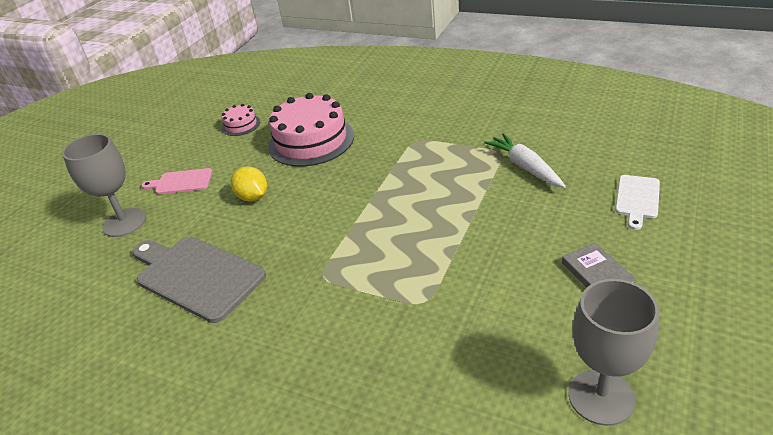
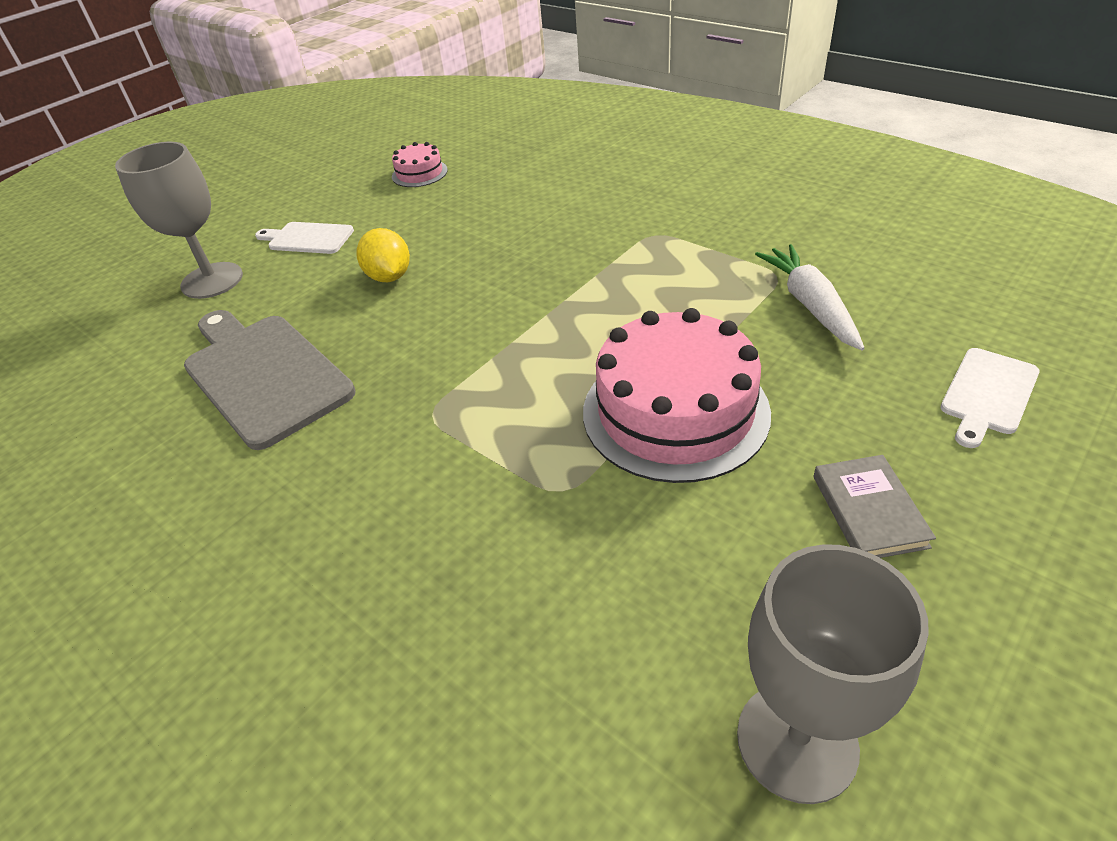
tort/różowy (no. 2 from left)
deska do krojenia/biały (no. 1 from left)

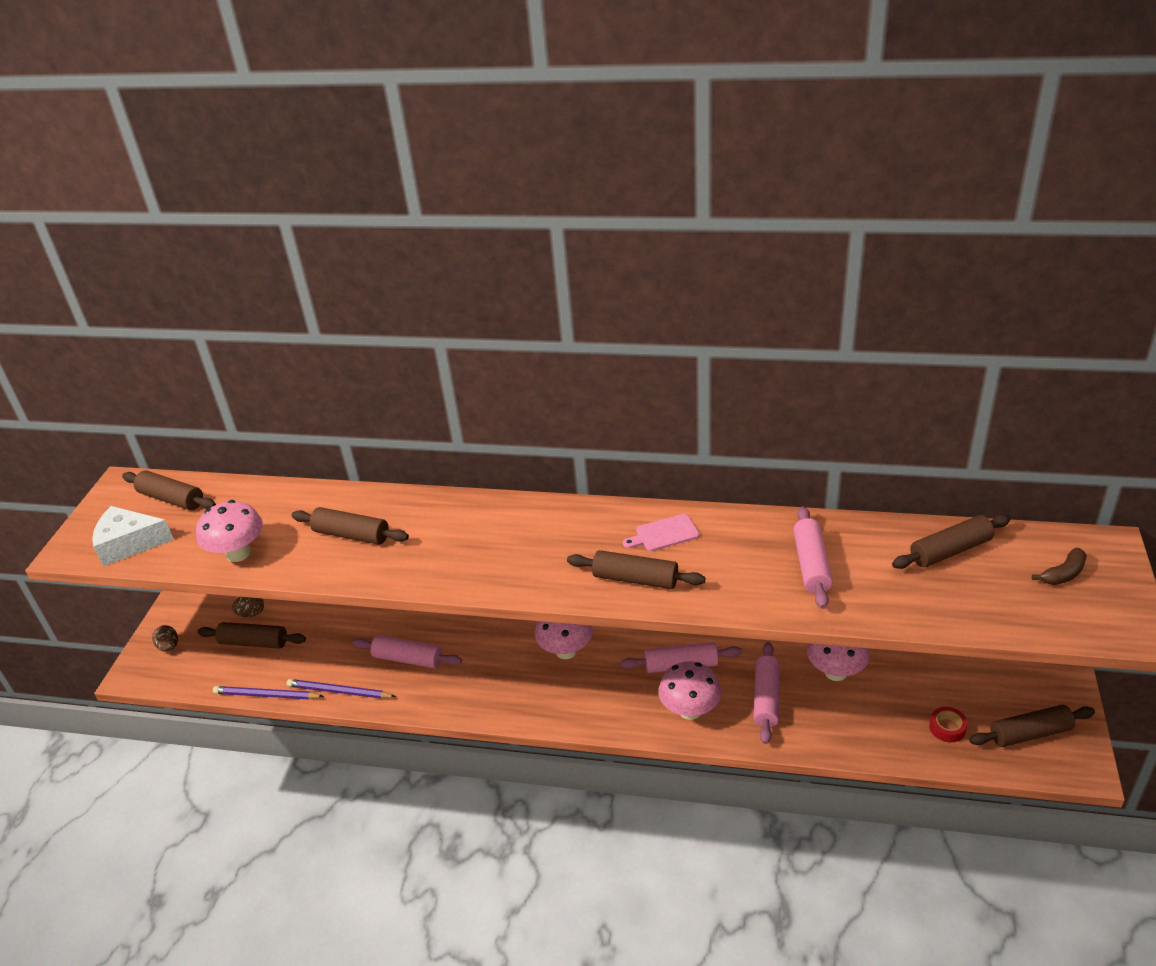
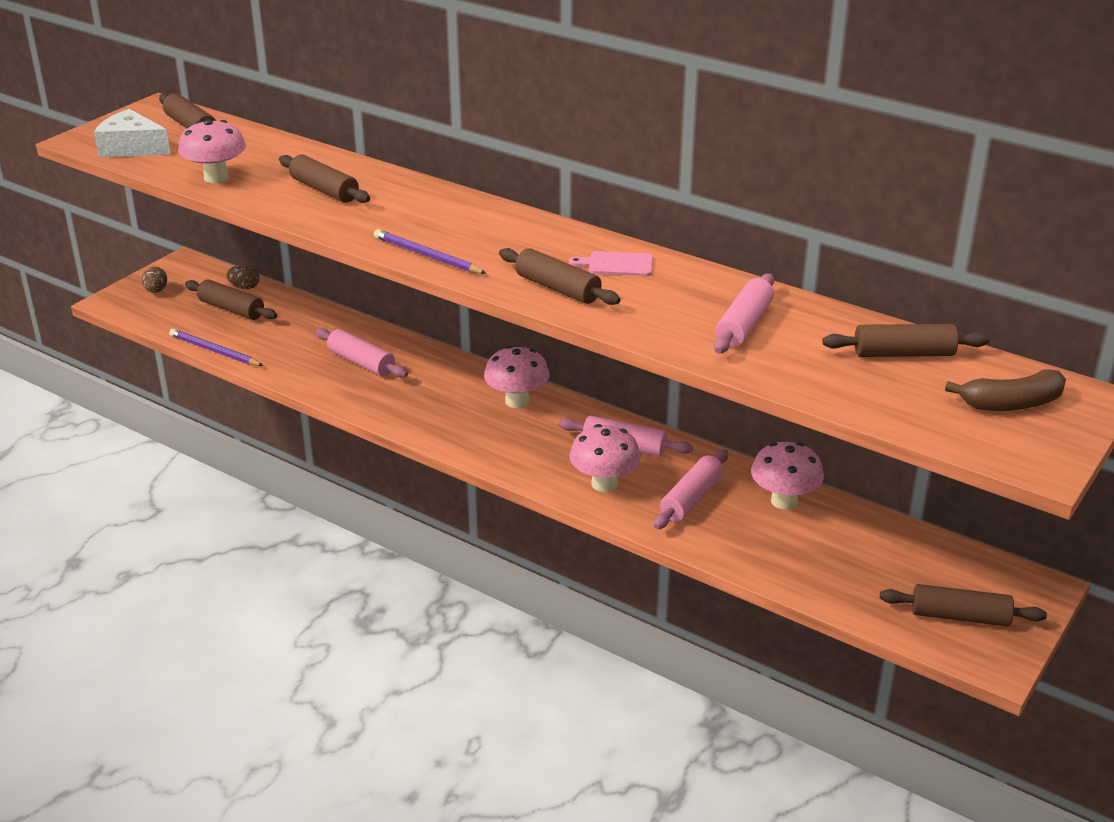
taśma klejąca/czerwony
ołówek/fioletowy (no. 2 from left)
banan/brązowy

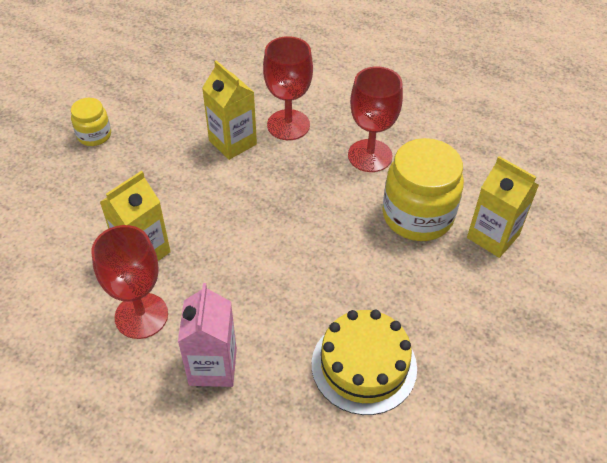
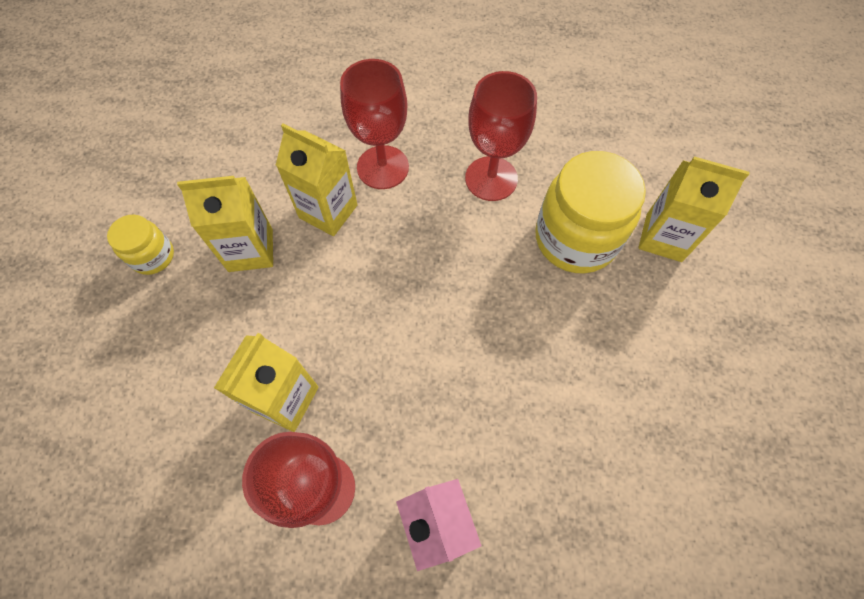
tort/żółty
karton mleka/żółty (no. 1 from left)

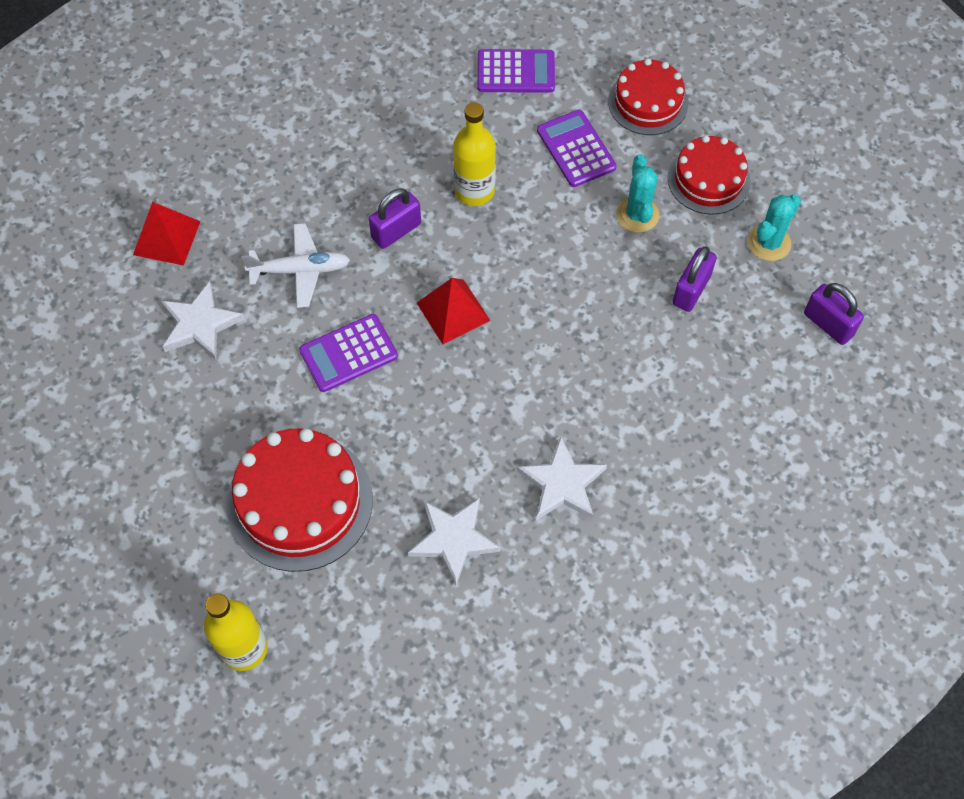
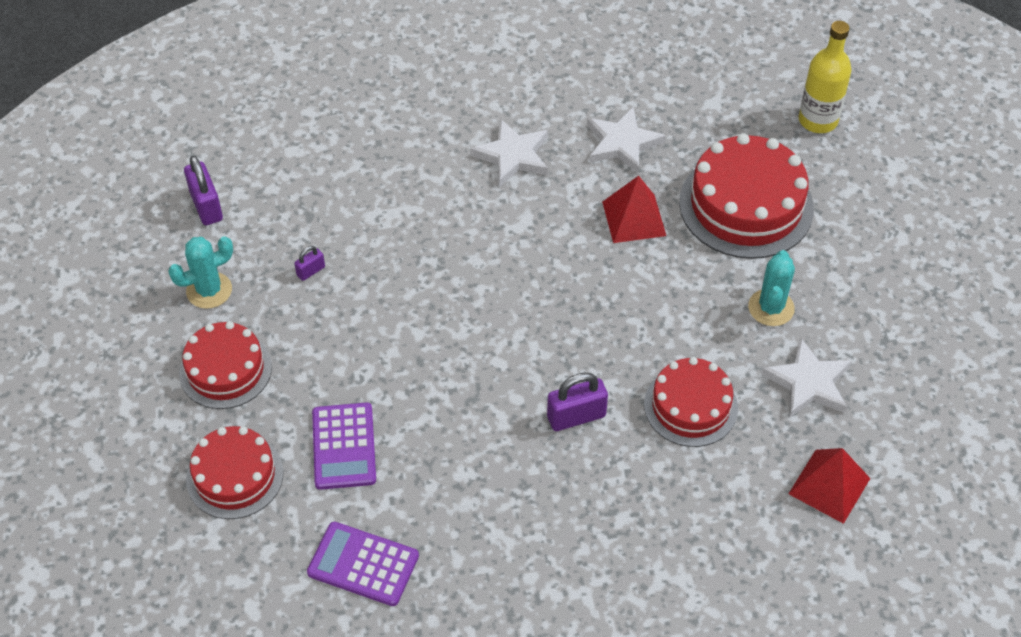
kalkulator/fioletowy (no. 1 from left in the first image)
butelka/żółty (no. 2 from left in the first image)
piramida/czerwony (no. 1 from left)
kaktus/turkusowy (no. 2 from left)
tort/czerwony (no. 3 from left)
kłódka/fioletowy (no. 2 from left)

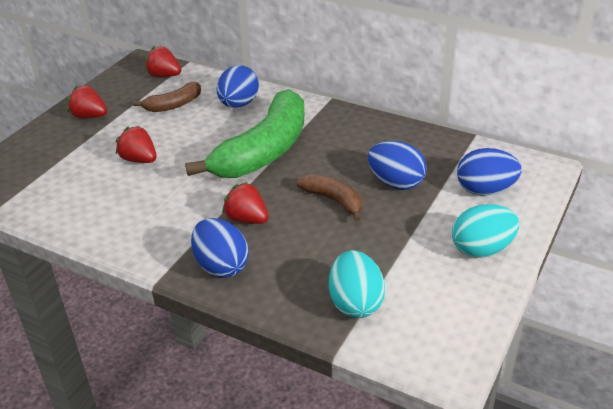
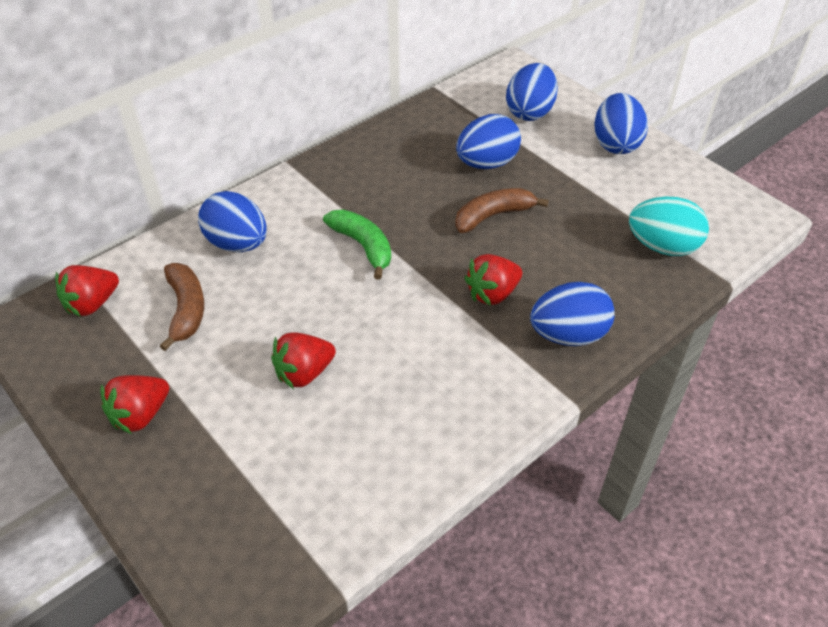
jajko/niebieski (no. 5 from left)
banan/zielony

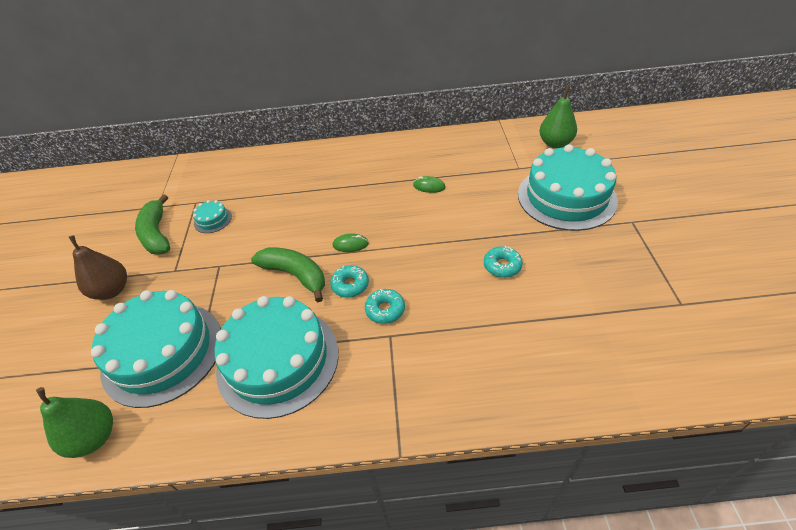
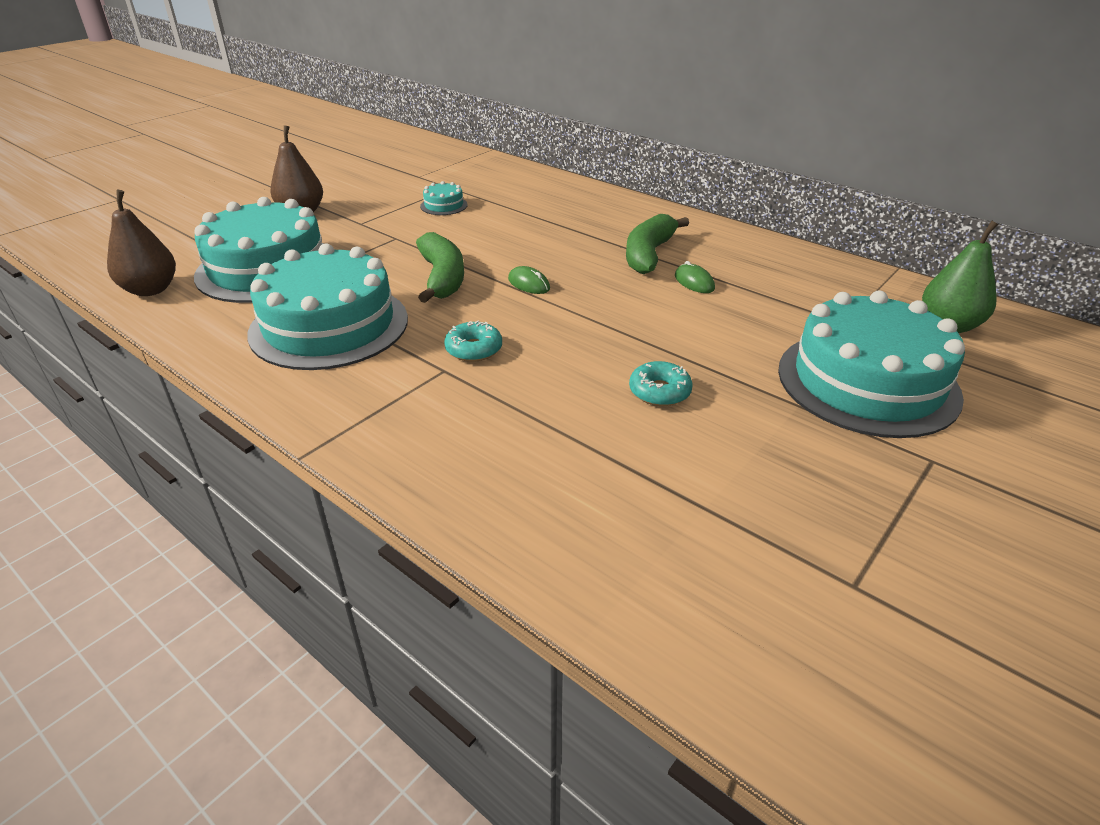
donut/turkusowy (no. 1 from left in the first image)
banan/zielony (no. 2 from left)
gruszka/brązowy (no. 1 from left)

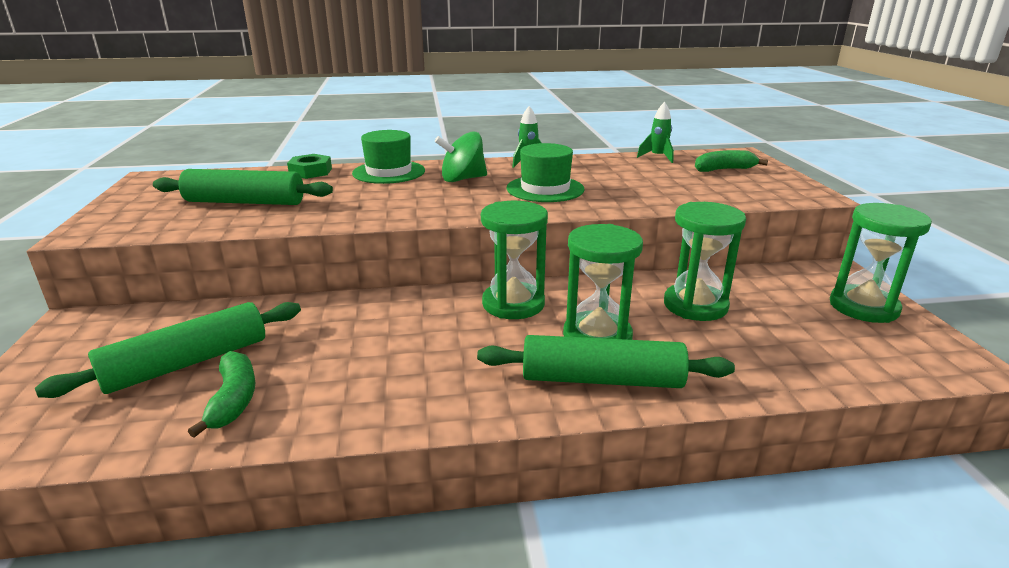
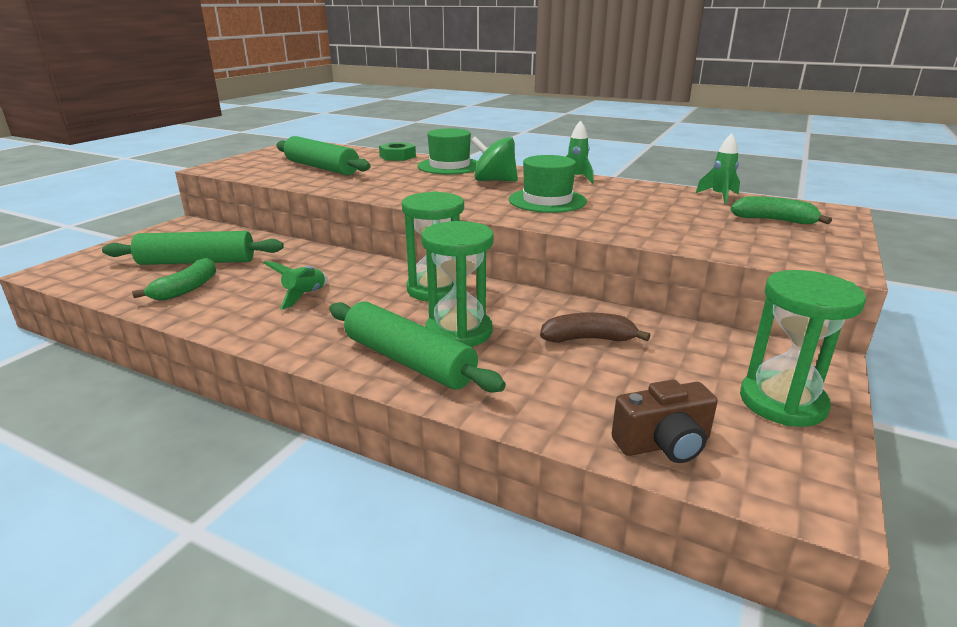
rakieta/zielony (no. 1 from left)
aparat fotograficzny/brązowy
banan/brązowy

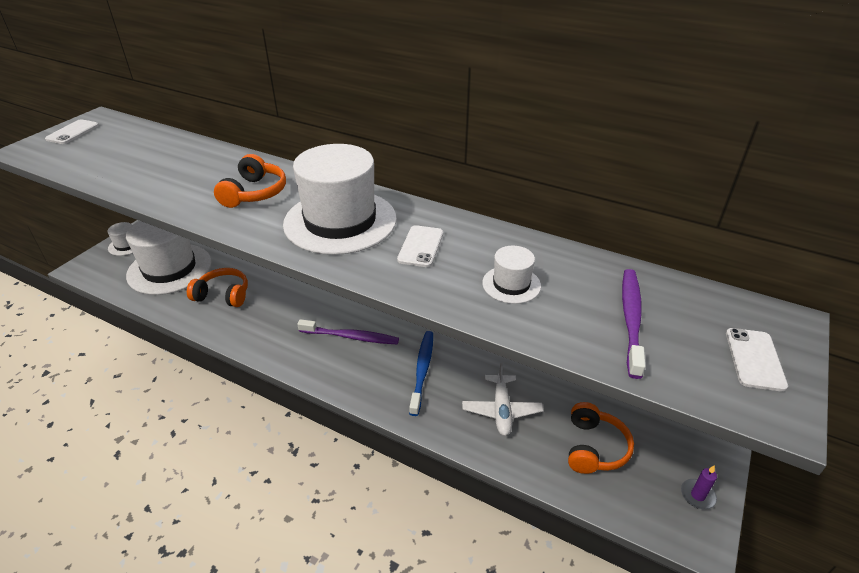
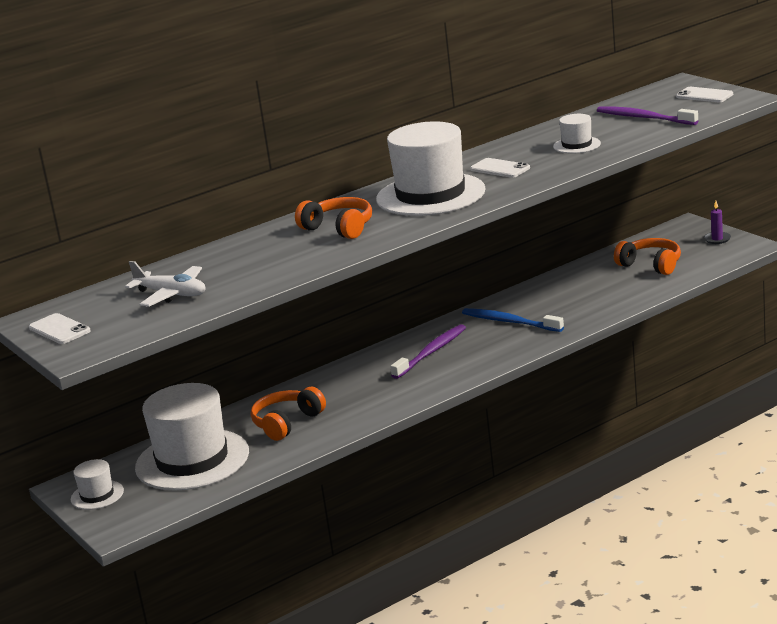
samolot/biały

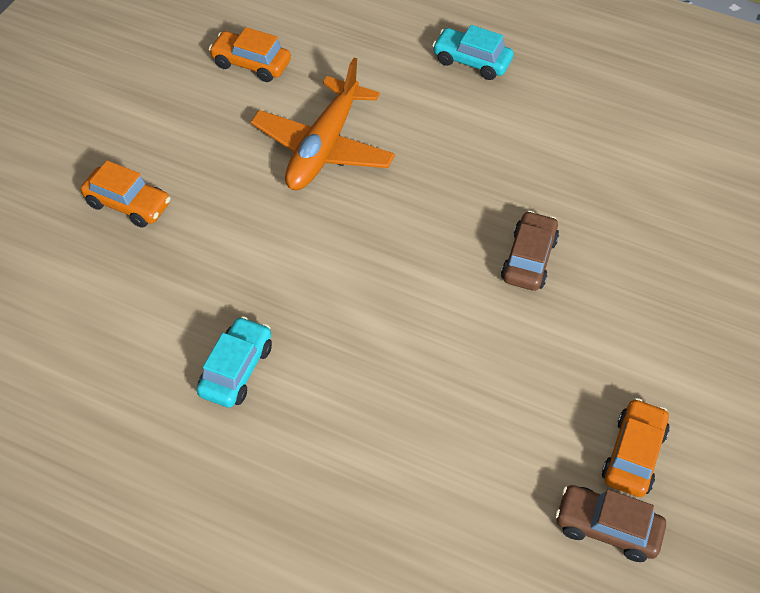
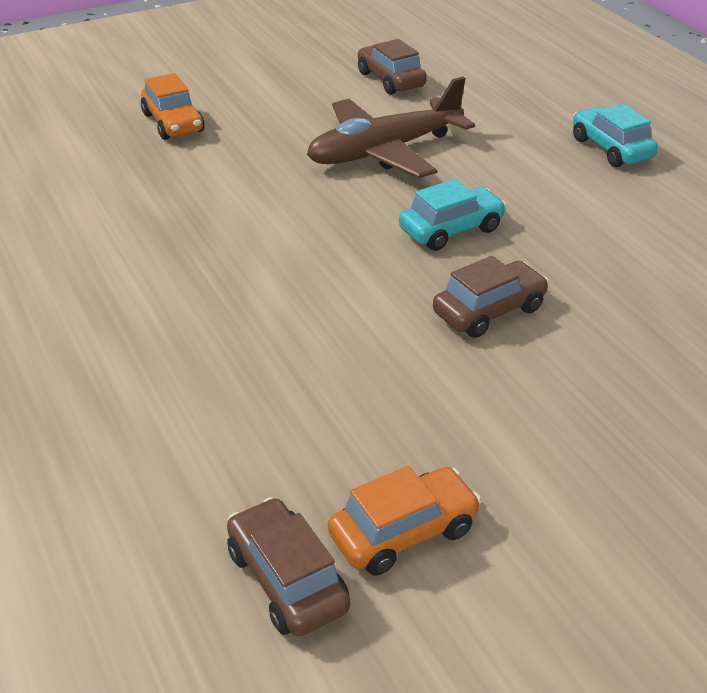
samochód/turkusowy (no. 1 from left)
samochód/brązowy (no. 2 from left)
samolot/brązowy

